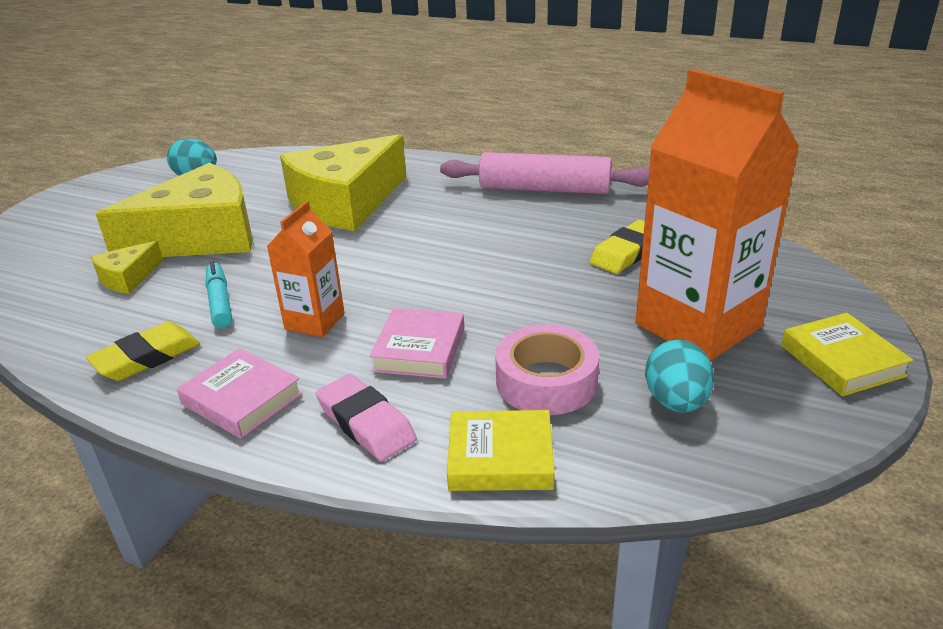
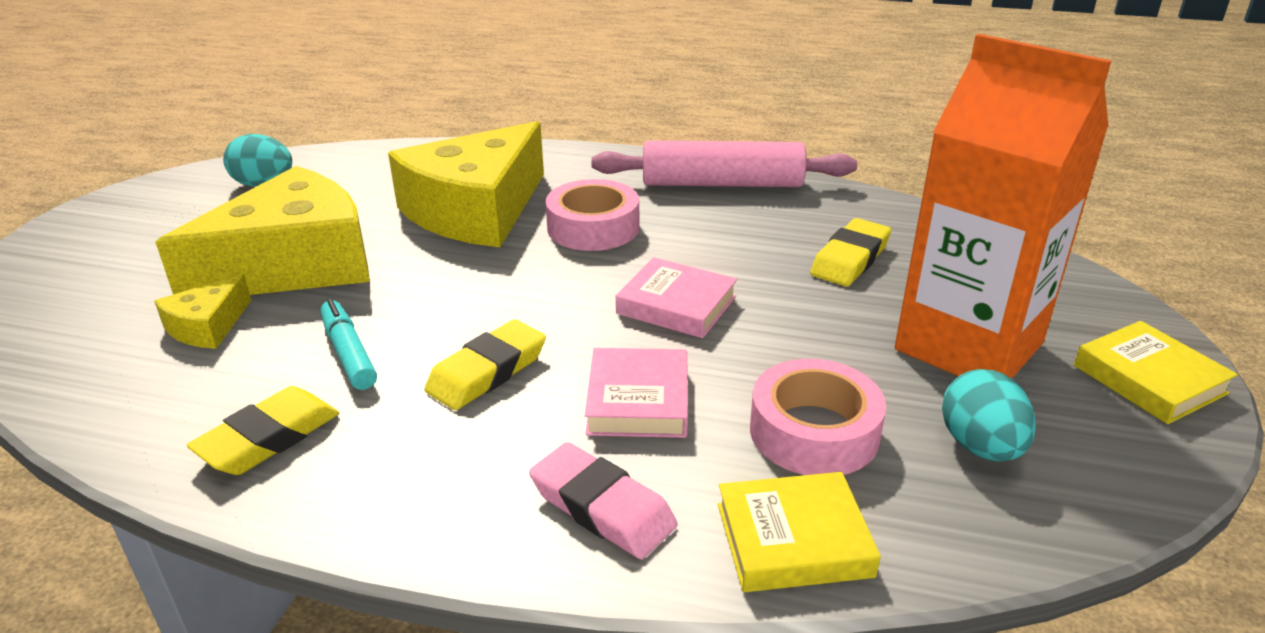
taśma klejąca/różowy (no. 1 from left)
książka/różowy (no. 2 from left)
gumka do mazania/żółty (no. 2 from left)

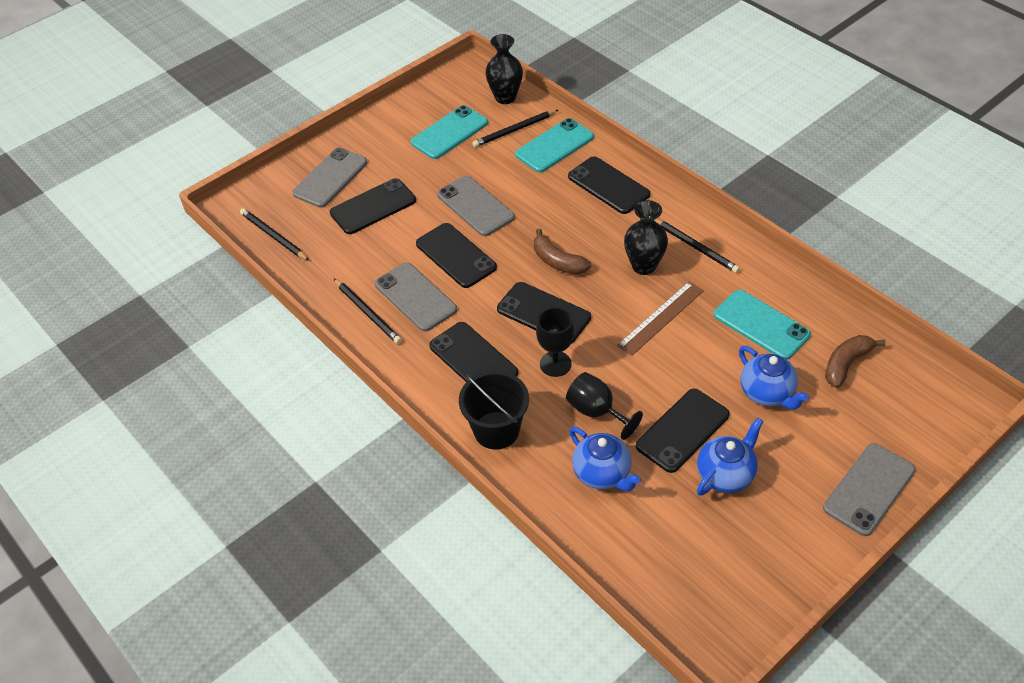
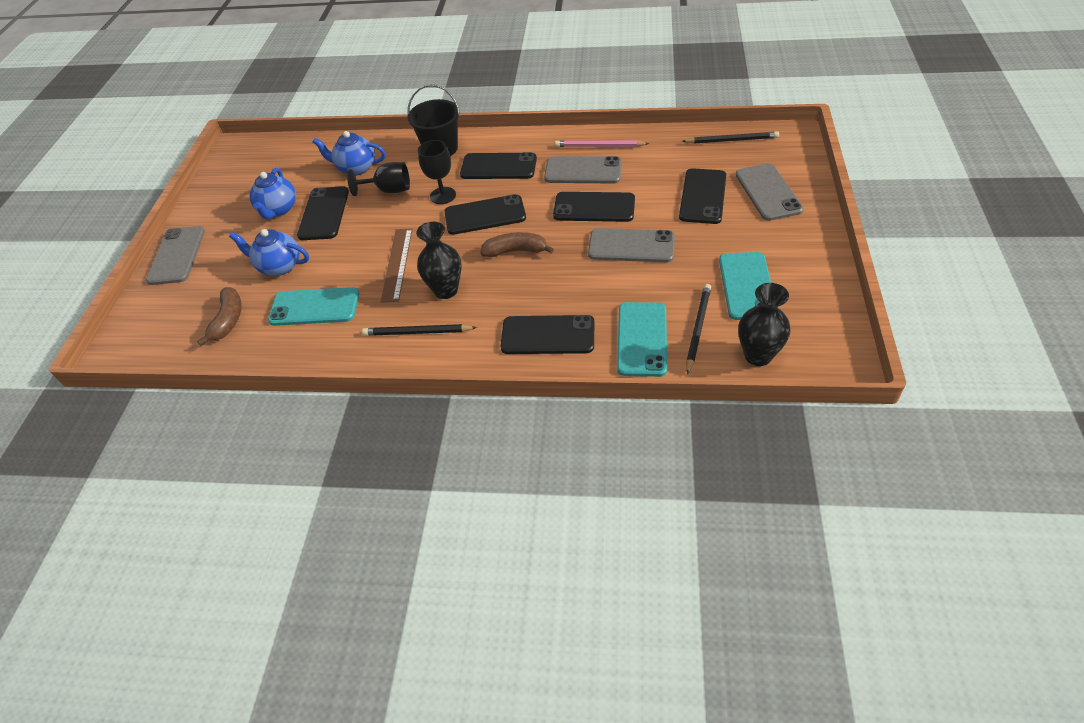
ołówek/różowy

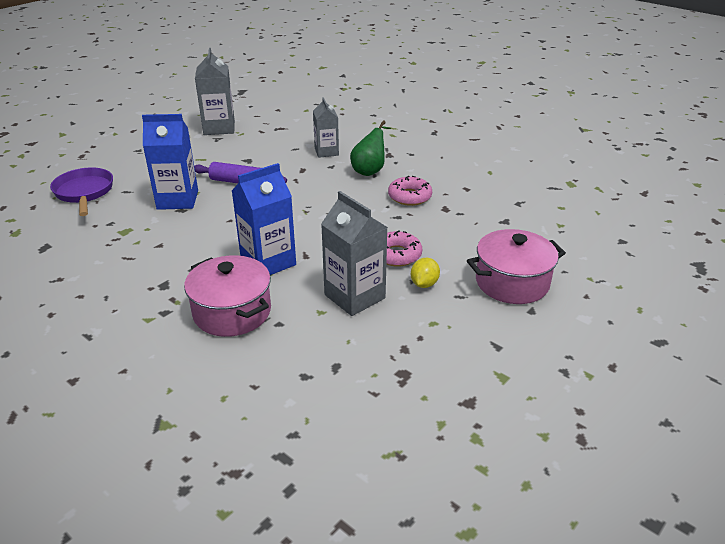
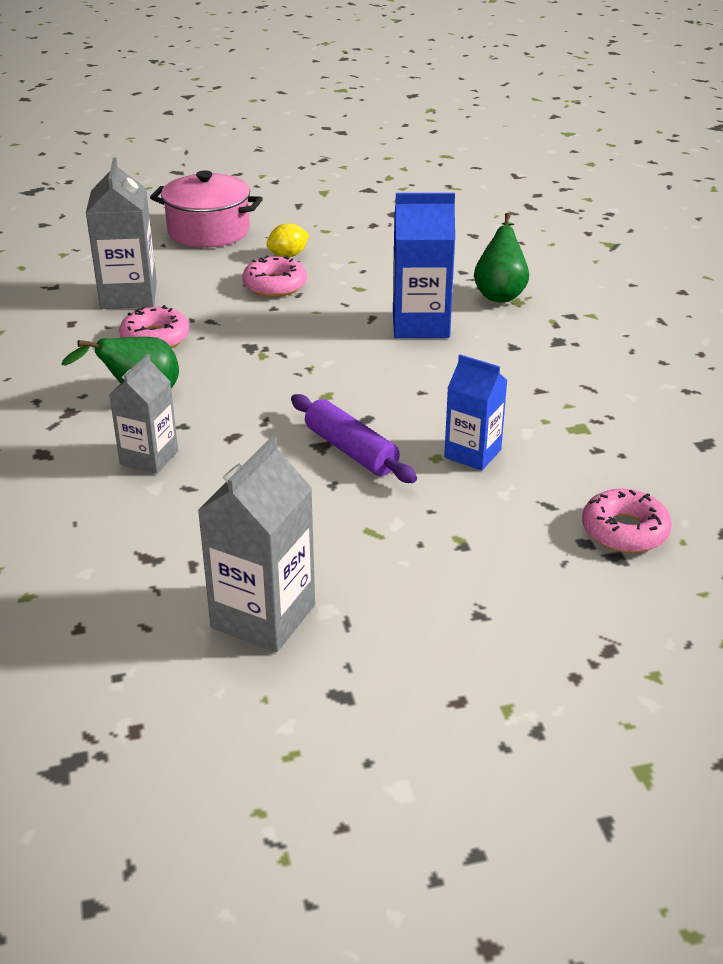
karton mleka/szary (no. 1 from left)
donut/różowy (no. 3 from left)
gruszka/zielony (no. 2 from left)
karton mleka/niebieski (no. 2 from left)

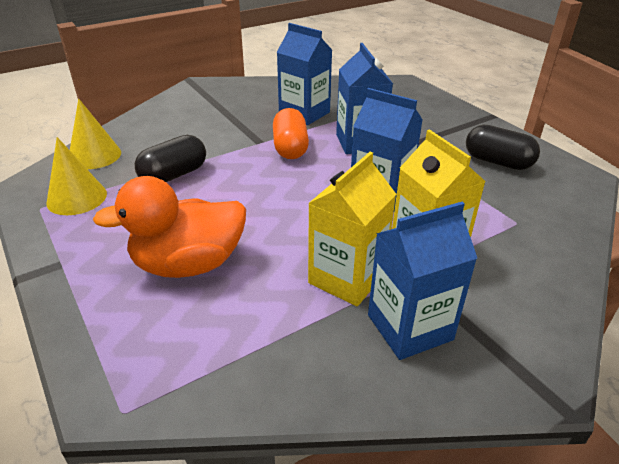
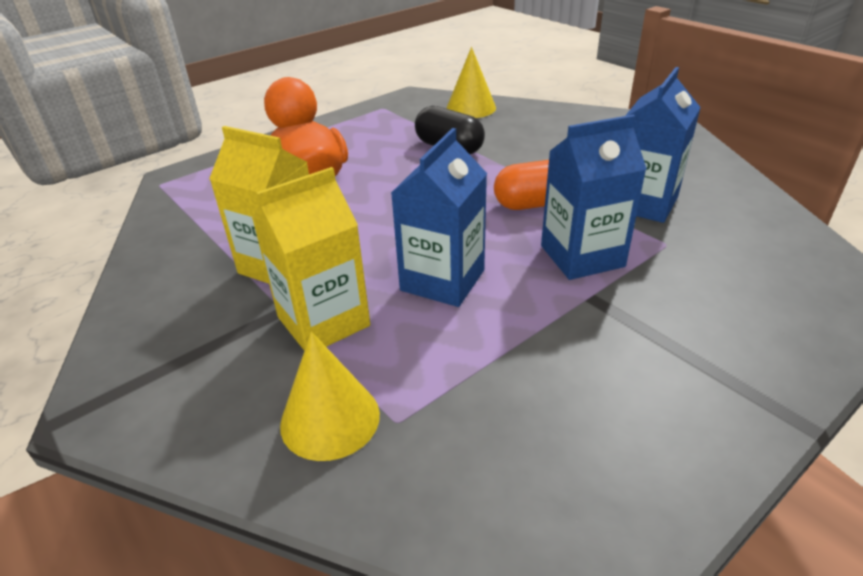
karton mleka/niebieski (no. 4 from left in the first image)
kapsułka/czarny (no. 2 from left in the first image)
stożek/żółty (no. 1 from left)

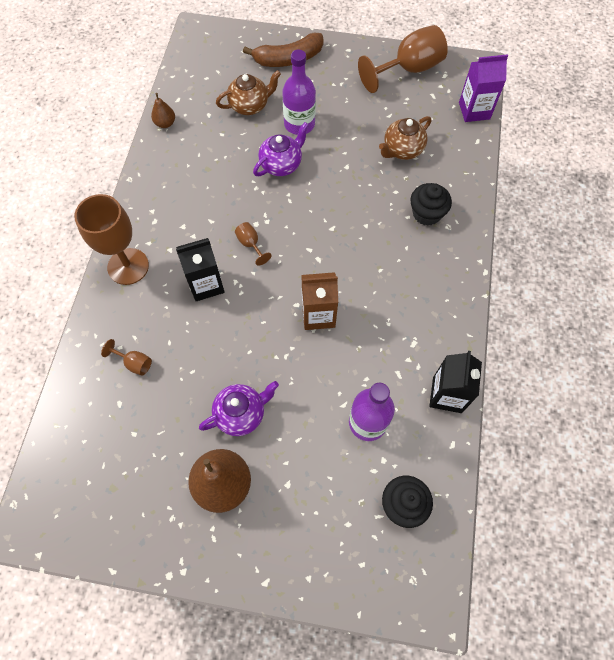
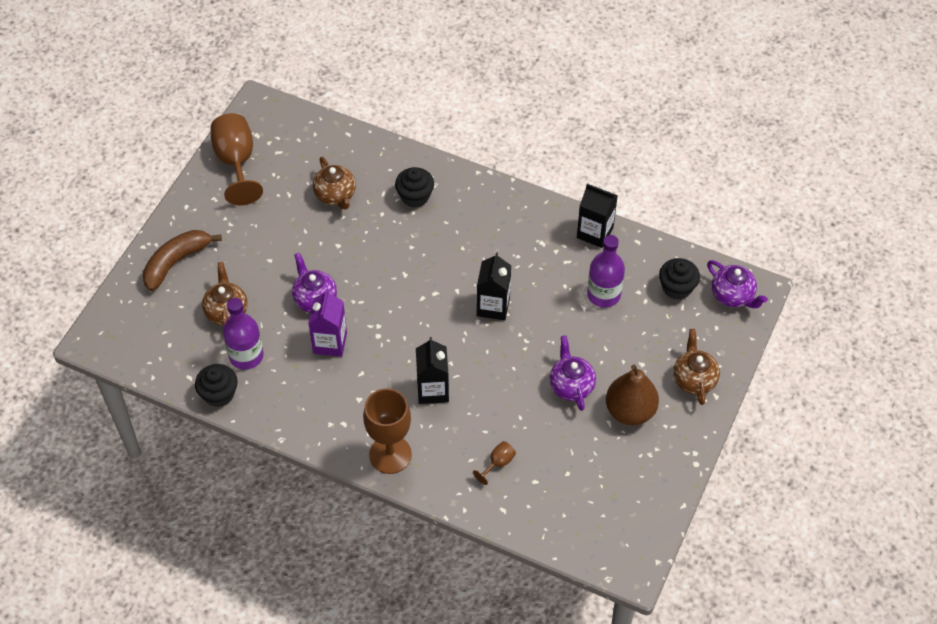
kielich/brązowy (no. 3 from left in the first image)
imbryk/brązowy (no. 3 from left)
imbryk/fioletowy (no. 3 from left)
butelka/fioletowy (no. 1 from left)
karton mleka/fioletowy
muffinka/czarny (no. 1 from left)
karton mleka/czarny (no. 2 from left)
banan/brązowy

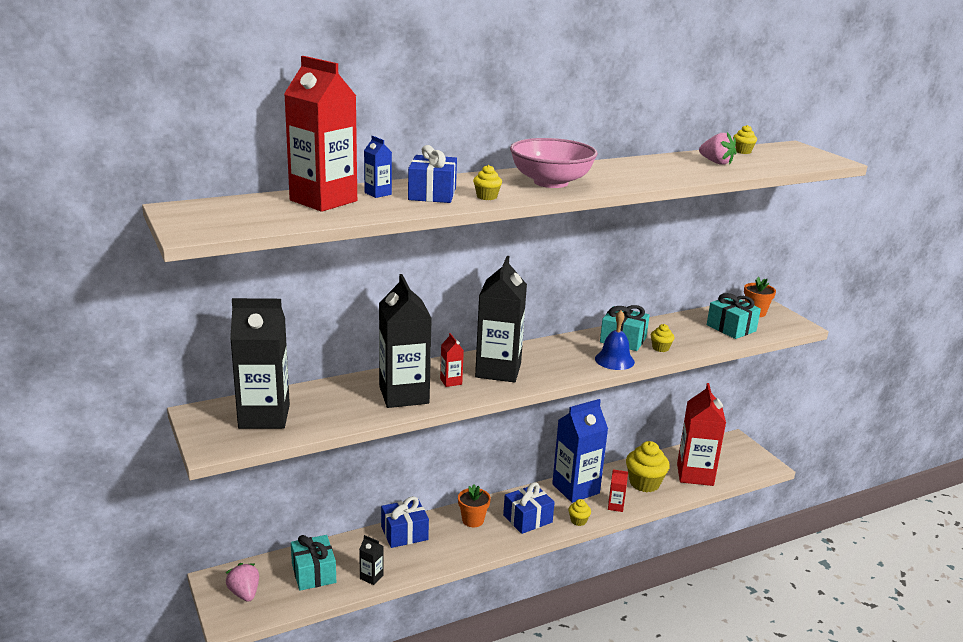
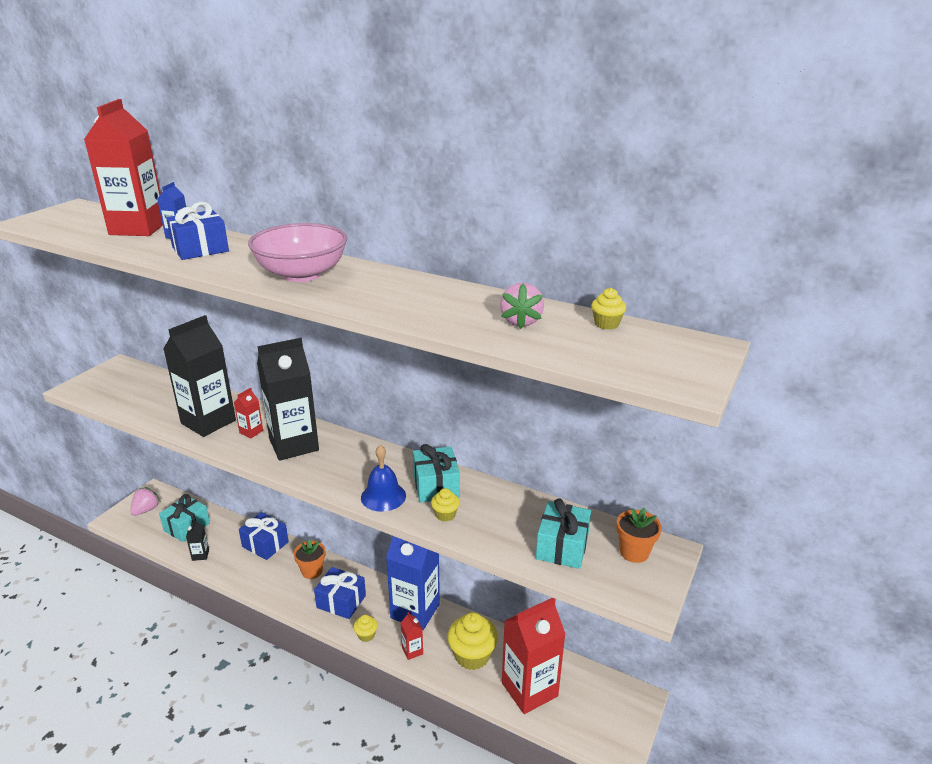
karton mleka/czarny (no. 1 from left in the first image)
muffinka/żółty (no. 1 from left in the first image)

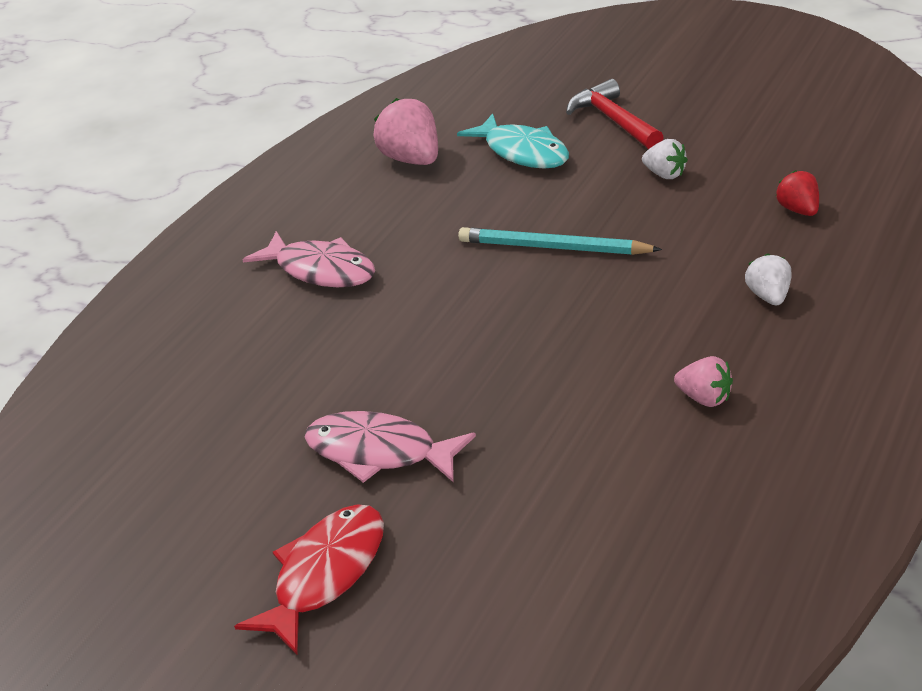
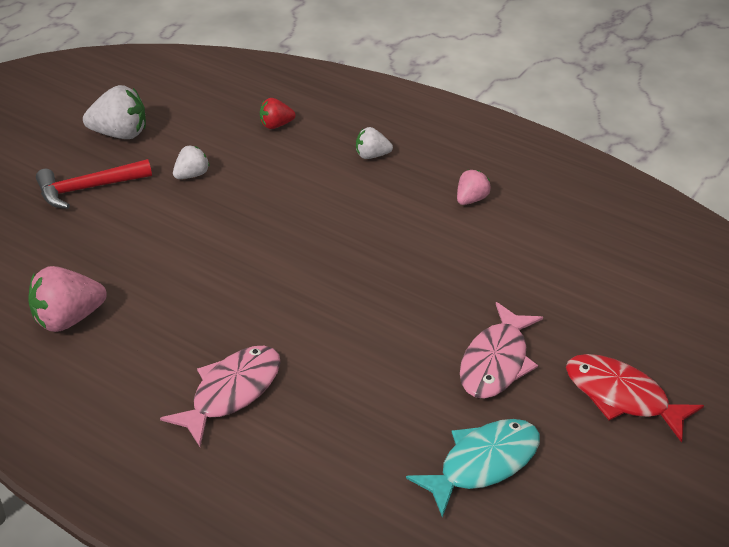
ołówek/turkusowy
truskawka/biały (no. 1 from left)
ryba/turkusowy

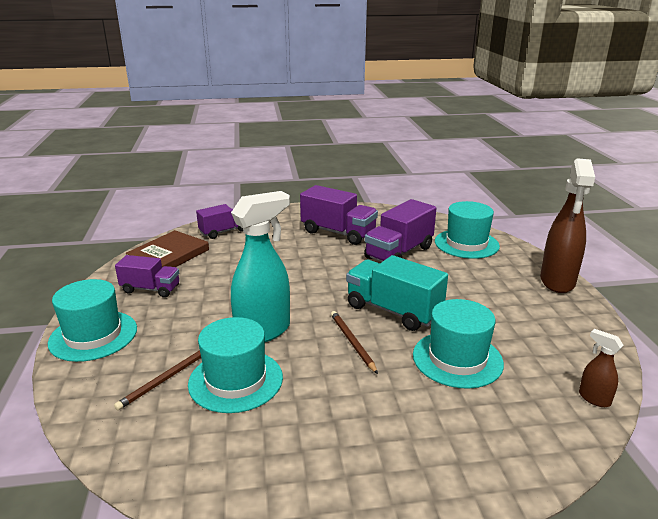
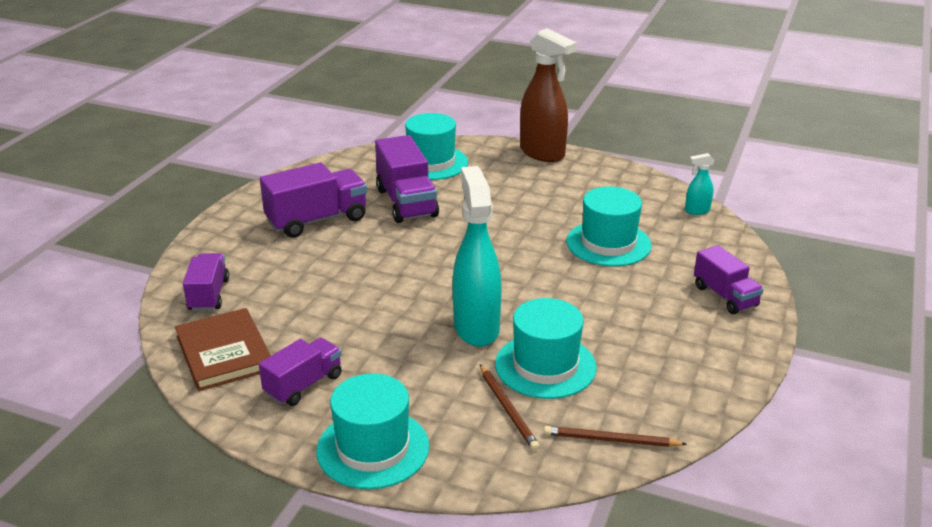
ciężarówka/turkusowy
ciężarówka/fioletowy (no. 5 from left)
ołówek/brązowy (no. 2 from left)
spryskiwacz/turkusowy (no. 2 from left)

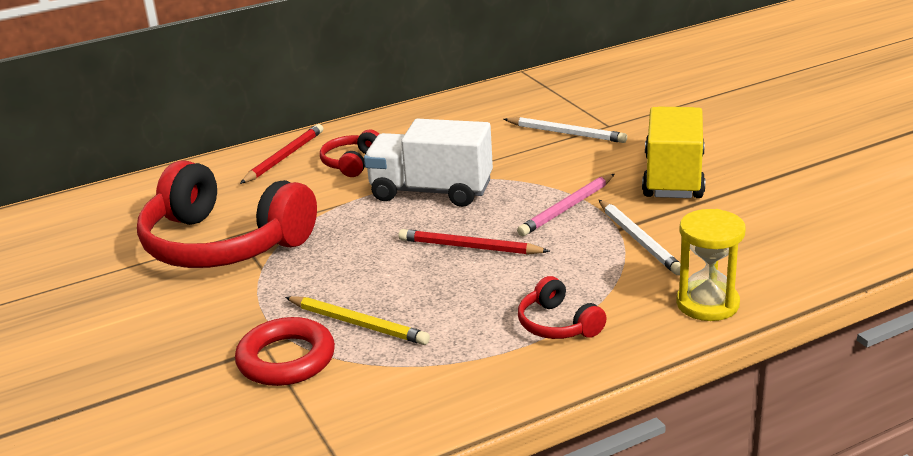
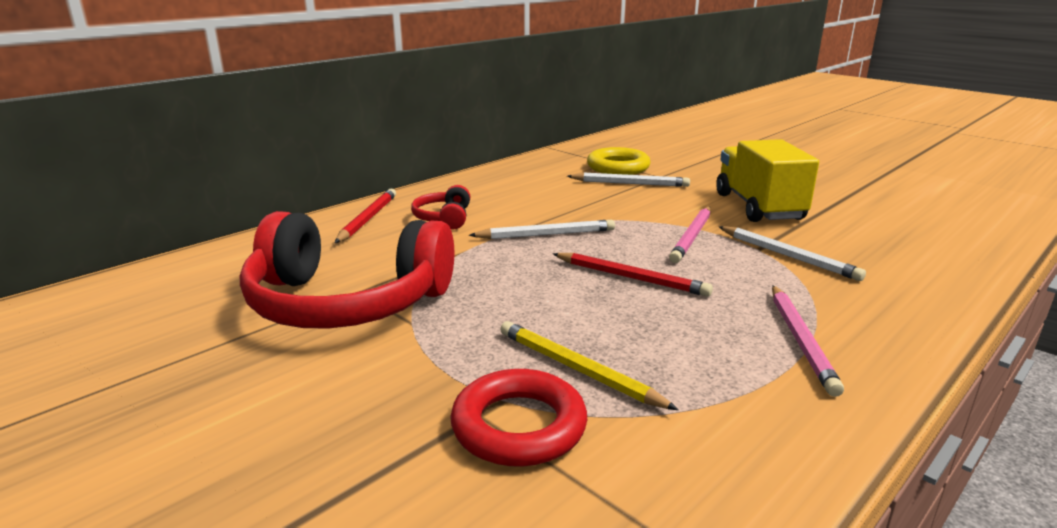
klepsydra/żółty
pierścień/żółty
ołówek/biały (no. 1 from left)
ołówek/różowy (no. 2 from left)
ołówek/żółty
ołówek/czerwony (no. 2 from left)

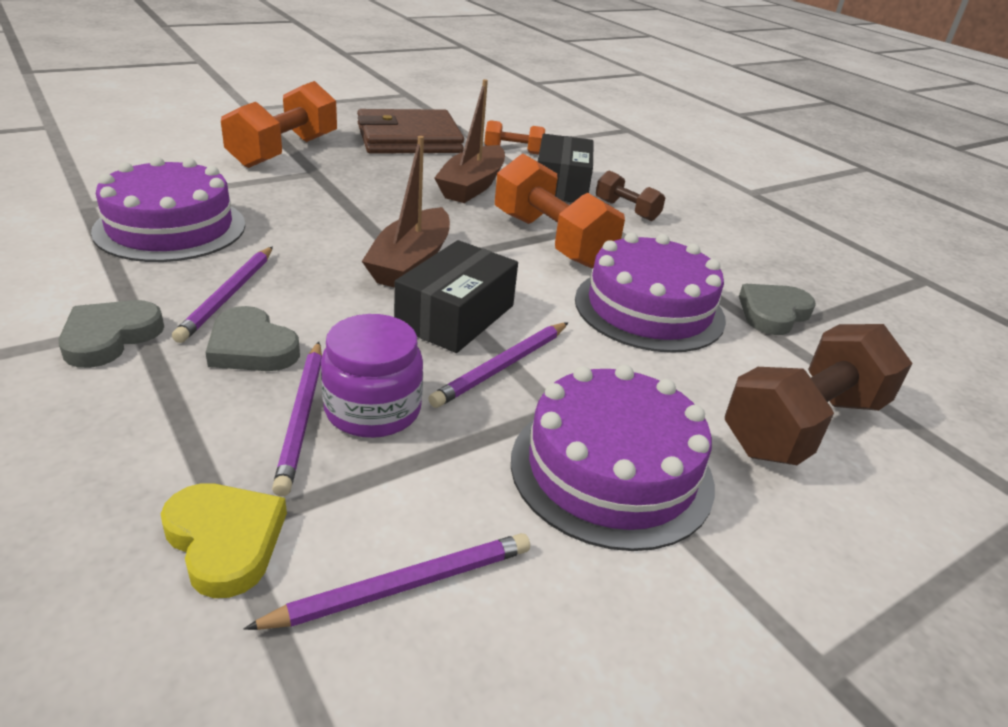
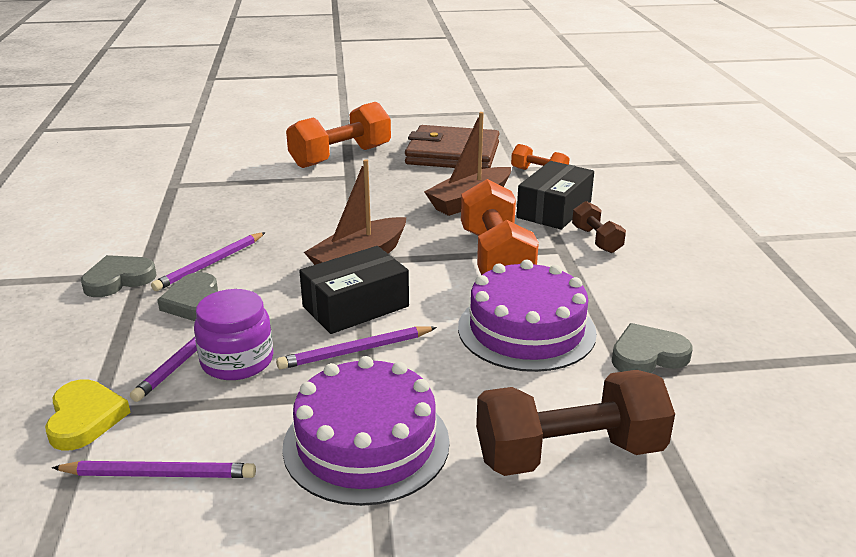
tort/fioletowy (no. 1 from left in the first image)

